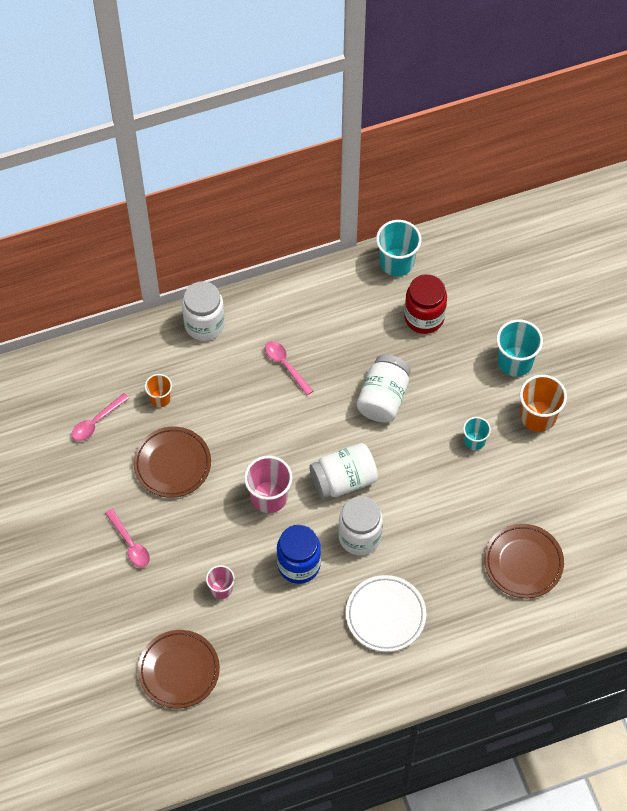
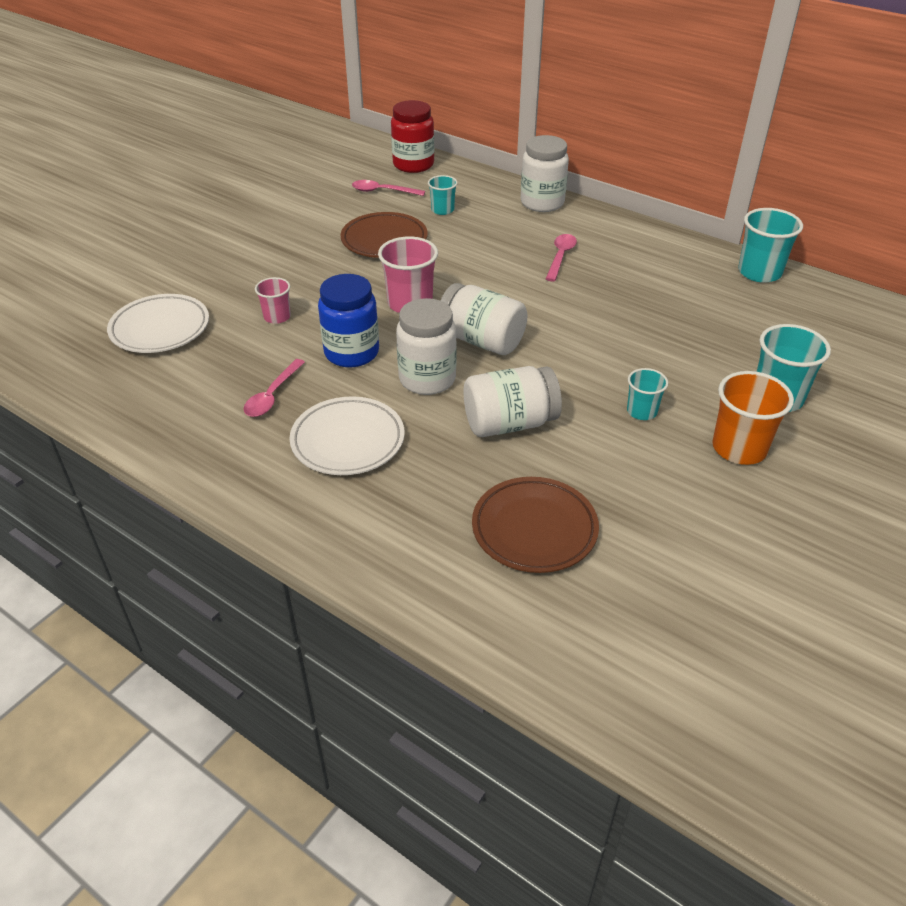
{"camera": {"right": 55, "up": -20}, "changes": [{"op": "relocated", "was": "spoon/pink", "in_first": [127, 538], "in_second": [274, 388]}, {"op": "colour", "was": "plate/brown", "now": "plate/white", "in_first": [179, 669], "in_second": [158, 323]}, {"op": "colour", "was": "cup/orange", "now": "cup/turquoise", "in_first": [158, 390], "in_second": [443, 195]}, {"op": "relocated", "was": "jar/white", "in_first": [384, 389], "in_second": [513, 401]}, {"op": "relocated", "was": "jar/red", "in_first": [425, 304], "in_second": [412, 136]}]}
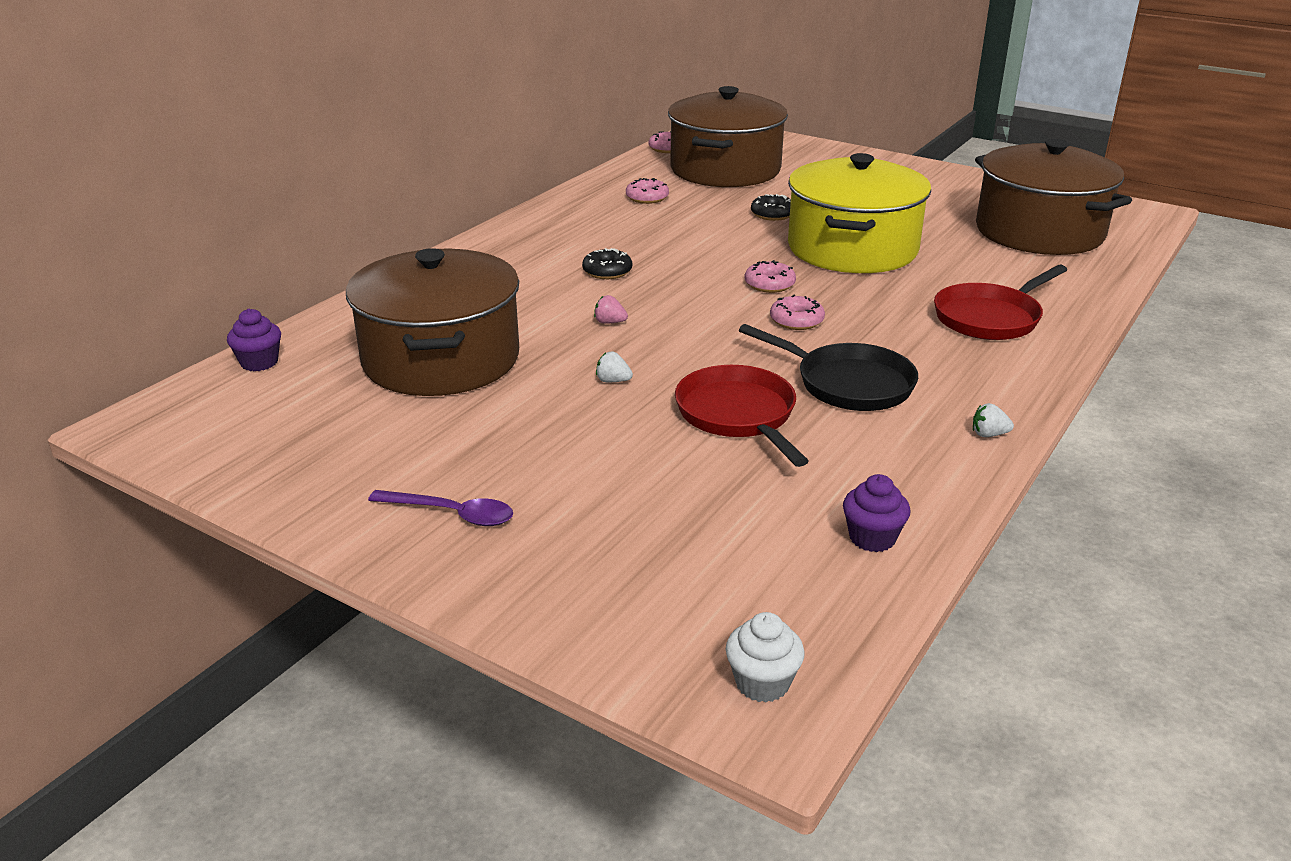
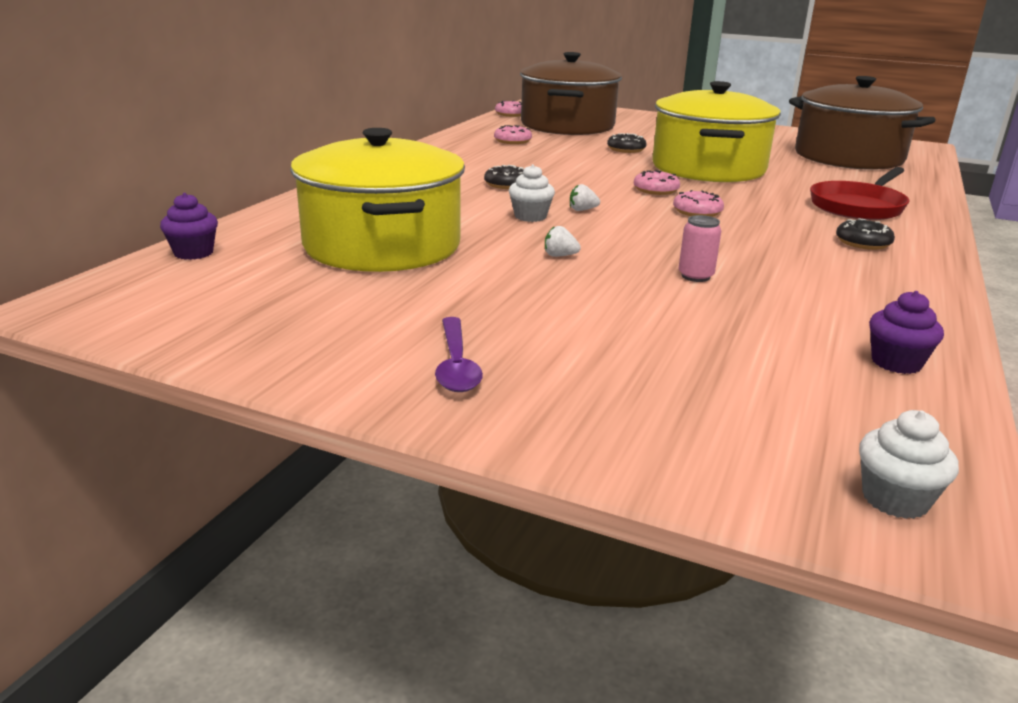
{"camera": {"right": -10, "up": -5}, "changes": [{"op": "colour", "was": "pot/brown", "now": "pot/yellow", "in_first": [432, 322], "in_second": [377, 200]}, {"op": "spun", "was": "spoon/purple", "in_first": [440, 508], "in_second": [459, 354], "clockwise": 75}, {"op": "exchanged", "was": "strawberry/pink", "now": "cupcake/white", "in_first": [611, 309], "in_second": [532, 193]}, {"op": "exchanged", "was": "pan/red", "now": "can/pink", "in_first": [742, 416], "in_second": [699, 248]}, {"op": "missing", "was": "pan/black", "in_first": [828, 367]}, {"op": "relocated", "was": "strawberry/white", "in_first": [993, 420], "in_second": [585, 197]}, {"op": "appeared", "now": "donut/black", "in_second": [865, 234]}]}
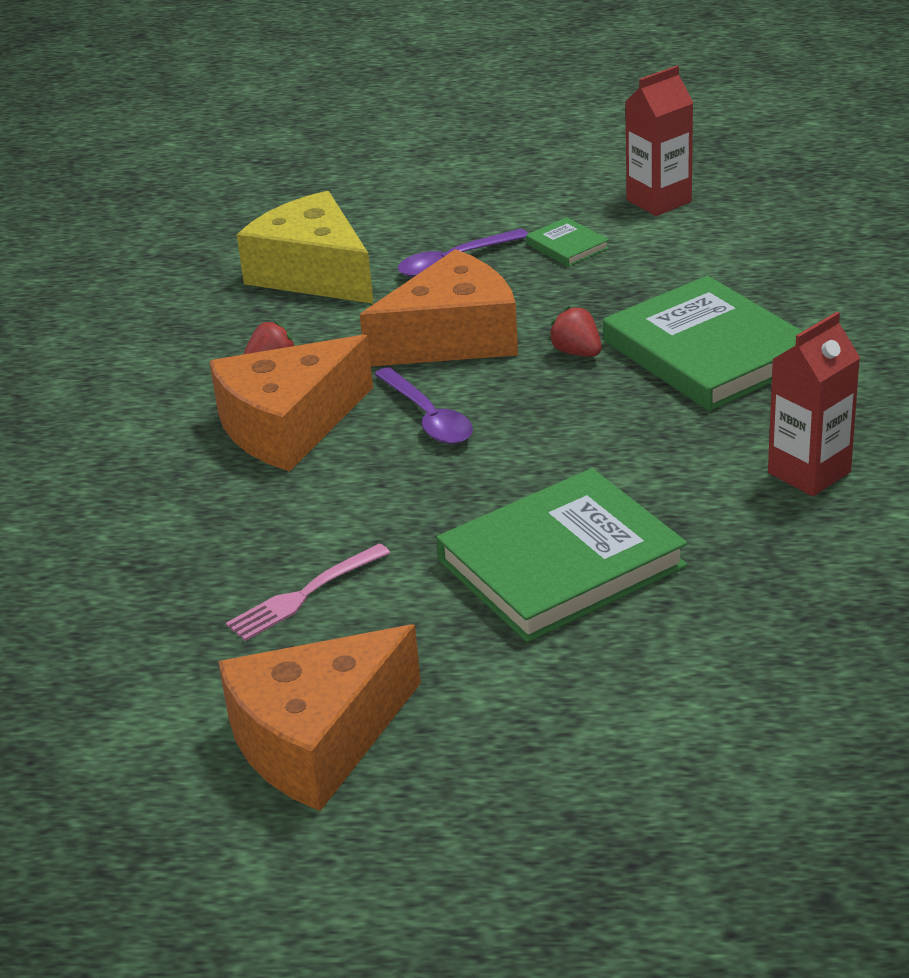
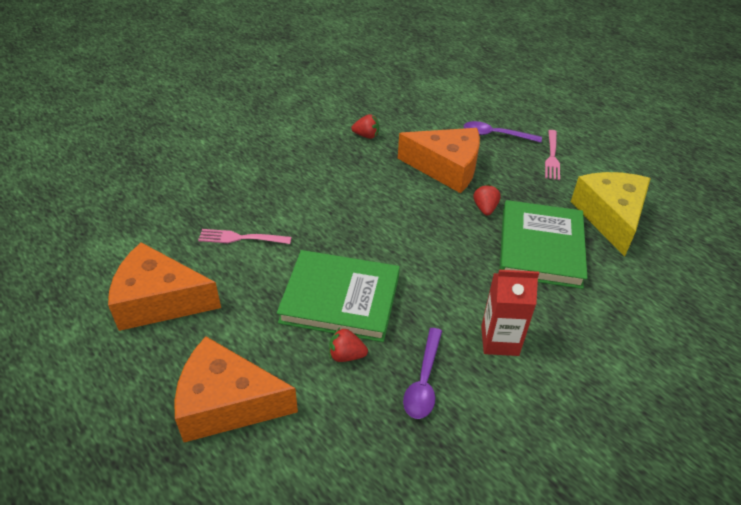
{"camera": {"right": 40, "up": 10}, "changes": [{"op": "relocated", "was": "cheese/orange", "in_first": [291, 403], "in_second": [236, 389]}, {"op": "relocated", "was": "cheese/yellow", "in_first": [305, 247], "in_second": [611, 214]}, {"op": "relocated", "was": "spoon/purple", "in_first": [423, 405], "in_second": [422, 373]}, {"op": "exchanged", "was": "book/green", "now": "fork/pink", "in_first": [567, 242], "in_second": [552, 155]}, {"op": "missing", "was": "carton/red", "in_first": [659, 141]}, {"op": "appeared", "now": "strawberry/red", "in_second": [348, 345]}]}
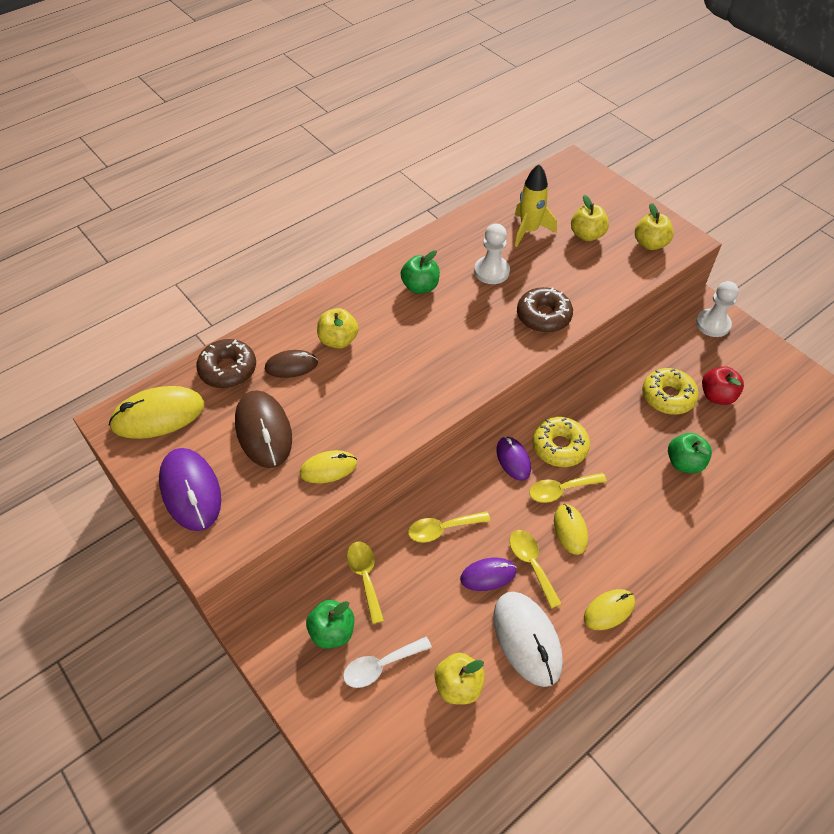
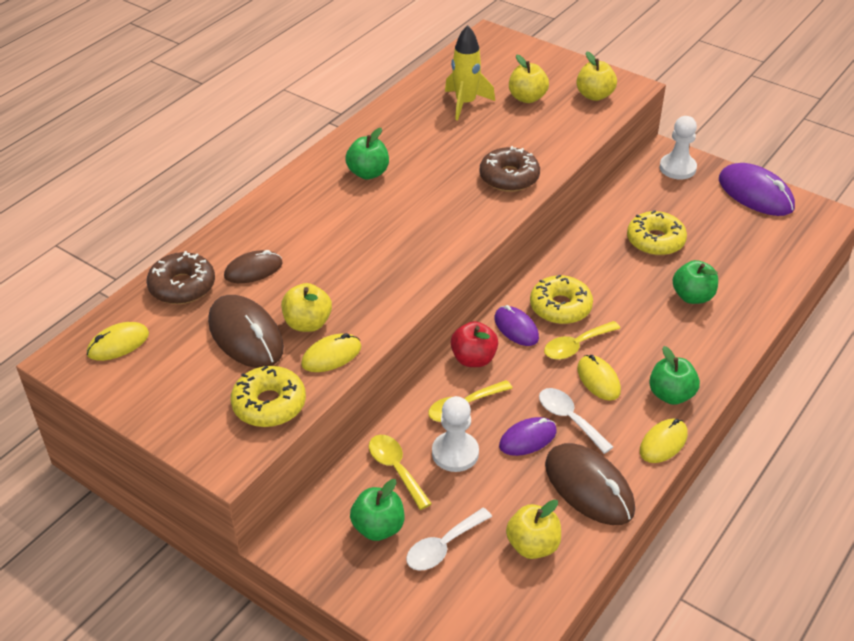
{"camera": {"right": -15, "up": -10}, "changes": [{"op": "size", "was": "mouse/yellow", "in_first": [156, 412], "in_second": [118, 341], "ratio": 0.6}, {"op": "relocated", "was": "mouse/purple", "in_first": [190, 489], "in_second": [757, 189]}, {"op": "relocated", "was": "apple/yellow", "in_first": [338, 328], "in_second": [306, 307]}, {"op": "relocated", "was": "pawn/white", "in_first": [492, 253], "in_second": [455, 434]}, {"op": "colour", "was": "mouse/white", "now": "mouse/brown", "in_first": [528, 639], "in_second": [590, 484]}, {"op": "colour", "was": "spoon/yellow", "now": "spoon/white", "in_first": [535, 569], "in_second": [576, 421]}, {"op": "relocated", "was": "apple/red", "in_first": [723, 385], "in_second": [474, 344]}, {"op": "appeared", "now": "donut/yellow", "in_second": [268, 396]}, {"op": "appeared", "now": "apple/green", "in_second": [674, 375]}]}
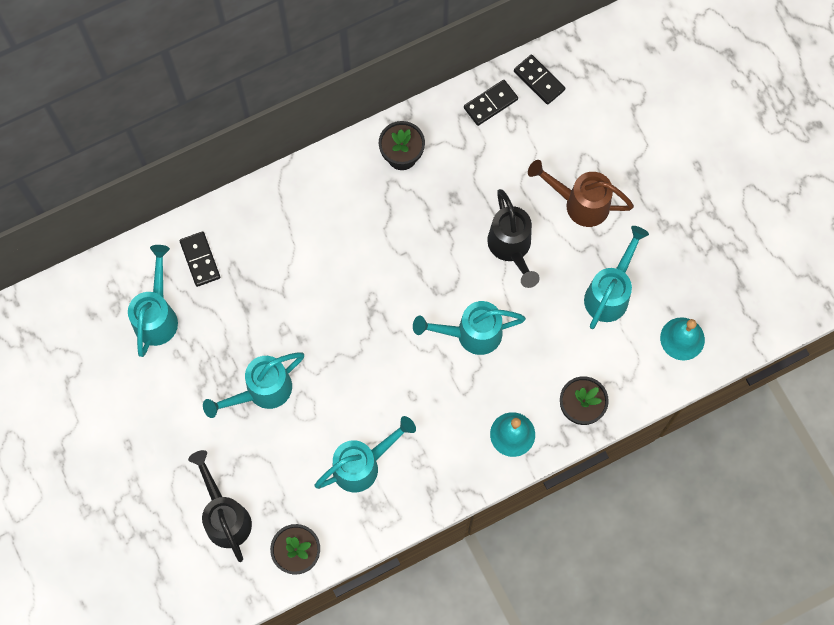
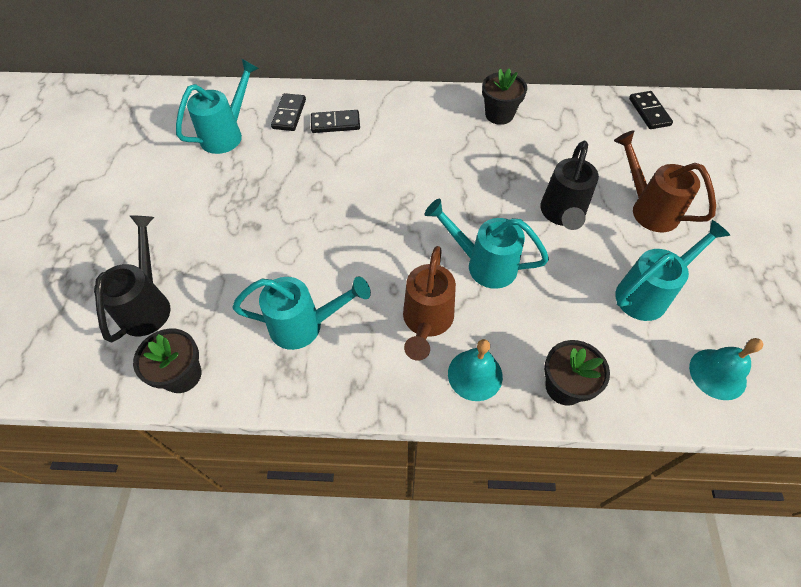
{"camera": {"right": 30, "up": -15}, "changes": [{"op": "missing", "was": "watering can/turquoise", "in_first": [253, 385]}, {"op": "relocated", "was": "domino/black", "in_first": [491, 103], "in_second": [335, 121]}, {"op": "appeared", "now": "watering can/brown", "in_second": [429, 303]}]}
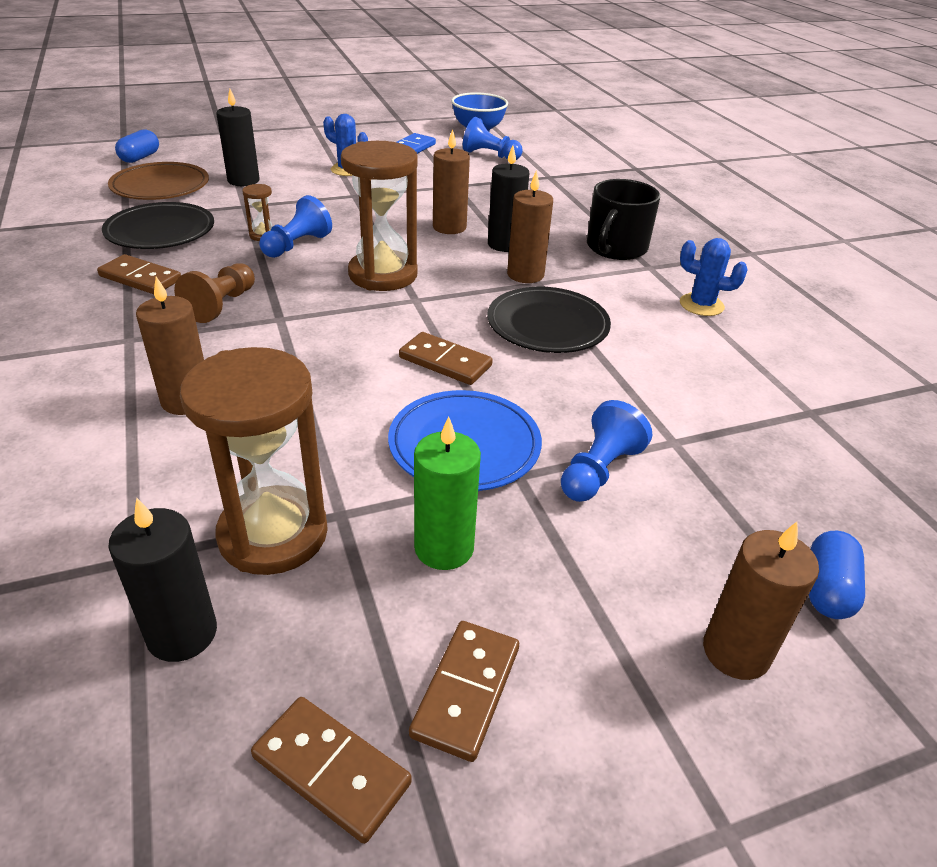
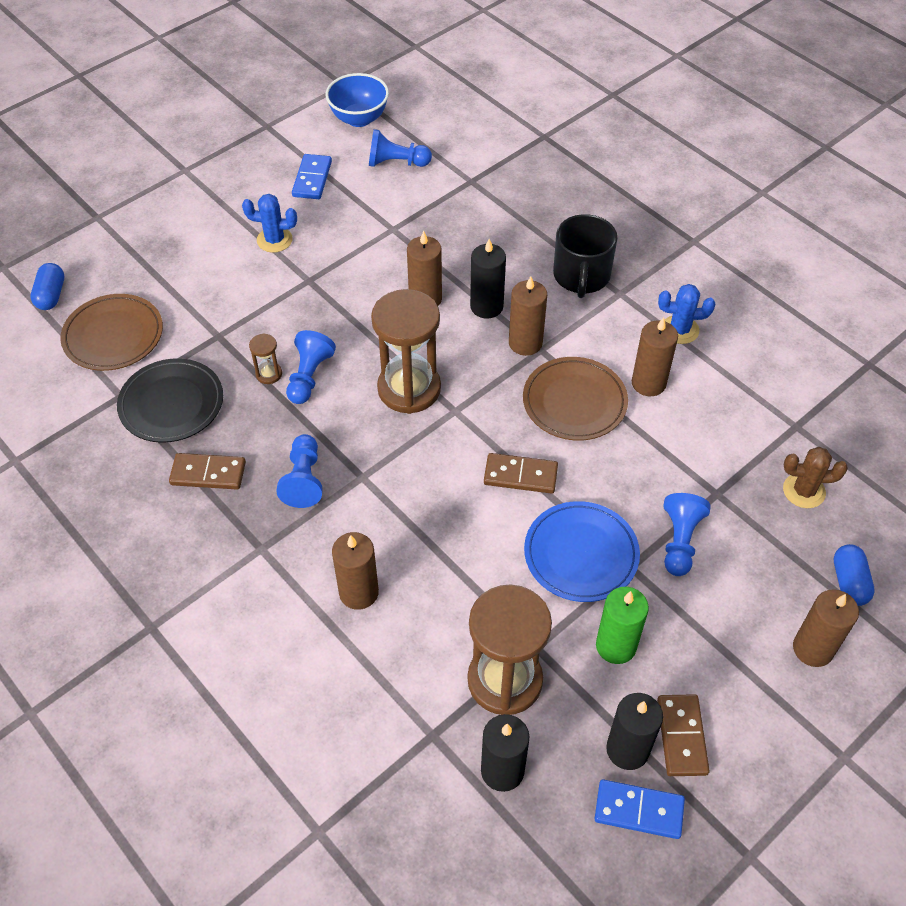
{"camera": {"right": -20, "up": 15}, "changes": [{"op": "colour", "was": "pawn/brown", "now": "pawn/blue", "in_first": [214, 293], "in_second": [299, 471]}, {"op": "relocated", "was": "candle/black", "in_first": [238, 137], "in_second": [634, 731]}, {"op": "colour", "was": "domino/brown", "now": "domino/blue", "in_first": [331, 770], "in_second": [640, 809]}, {"op": "colour", "was": "plate/black", "now": "plate/brown", "in_first": [549, 320], "in_second": [575, 399]}, {"op": "appeared", "now": "candle/brown", "in_second": [655, 356]}, {"op": "appeared", "now": "cactus/brown", "in_second": [815, 477]}]}
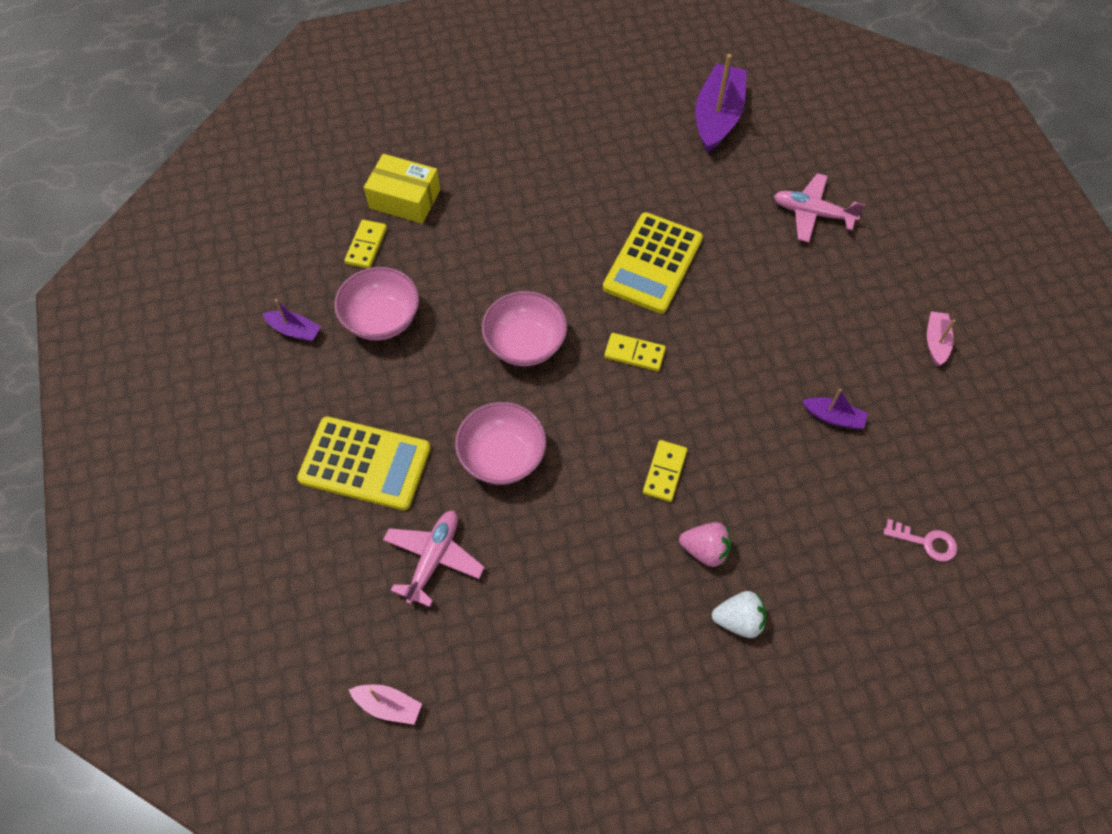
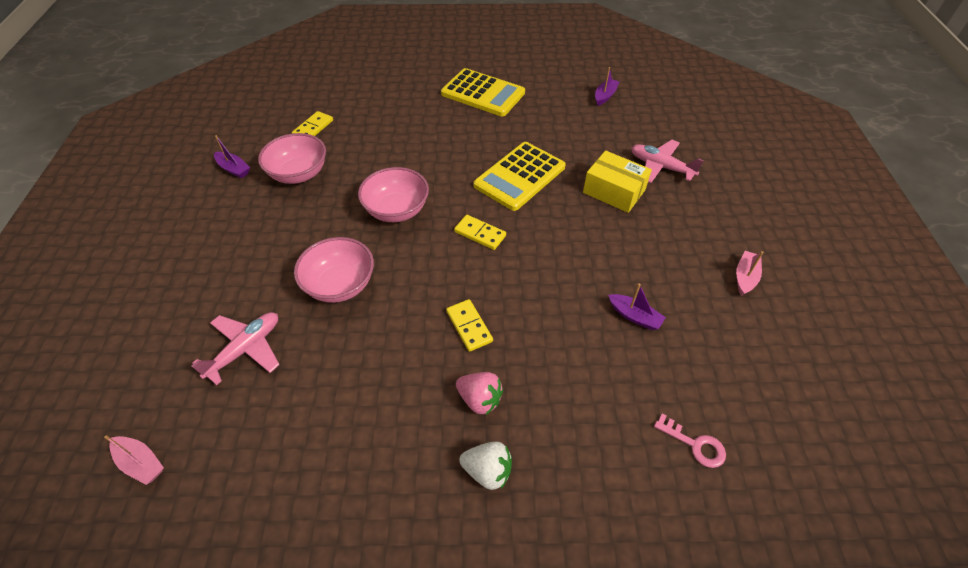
{"camera": {"right": 15, "up": -10}, "changes": [{"op": "relocated", "was": "calculator/yellow", "in_first": [364, 463], "in_second": [483, 92]}, {"op": "relocated", "was": "box/yellow", "in_first": [402, 189], "in_second": [617, 181]}, {"op": "spun", "was": "domino/yellow", "in_first": [665, 471], "in_second": [469, 325], "clockwise": -60}, {"op": "size", "was": "boat/purple", "in_first": [721, 103], "in_second": [607, 86], "ratio": 0.5}]}
